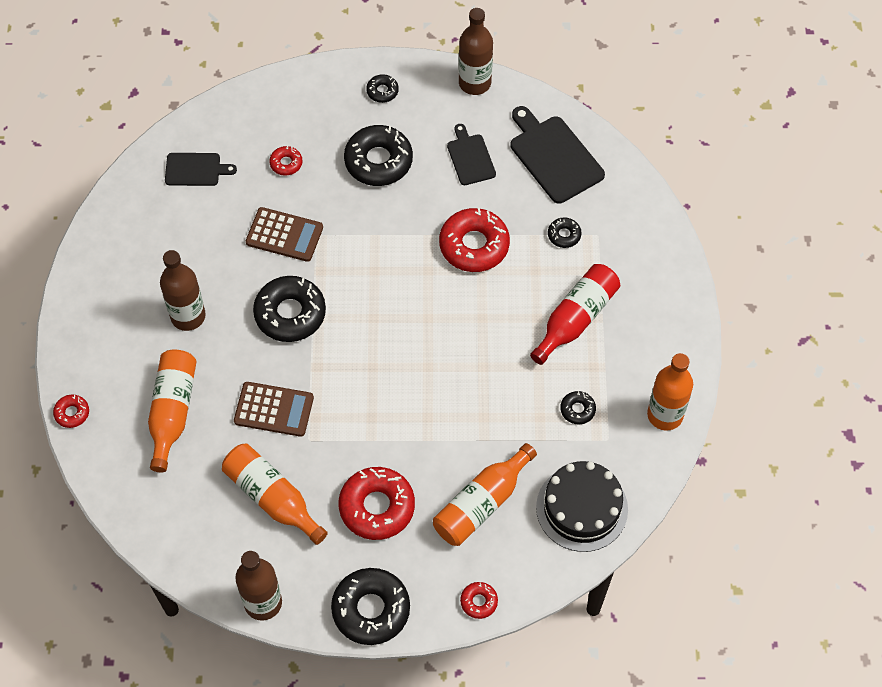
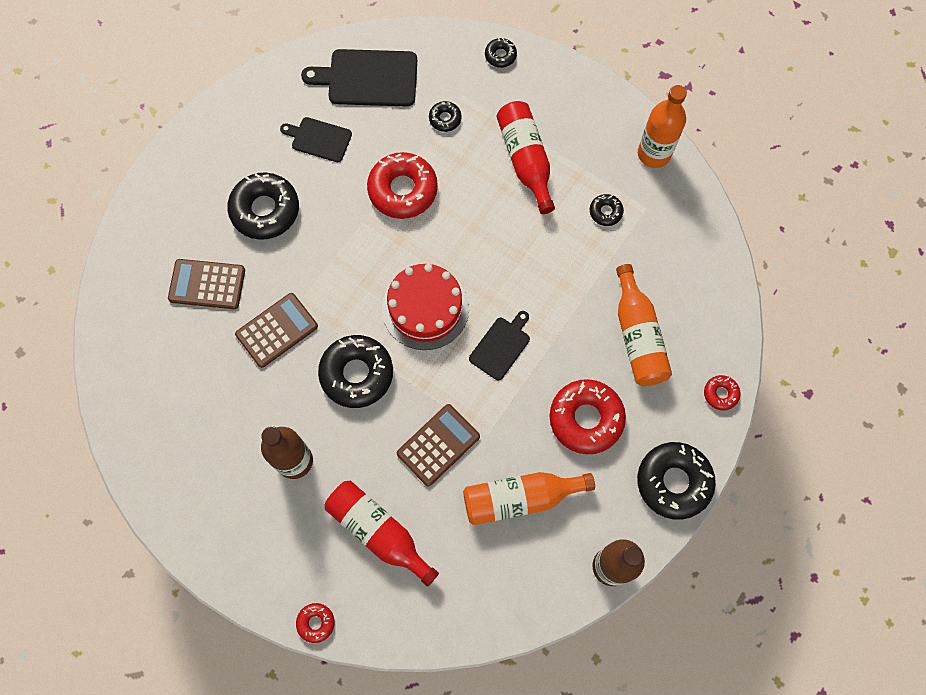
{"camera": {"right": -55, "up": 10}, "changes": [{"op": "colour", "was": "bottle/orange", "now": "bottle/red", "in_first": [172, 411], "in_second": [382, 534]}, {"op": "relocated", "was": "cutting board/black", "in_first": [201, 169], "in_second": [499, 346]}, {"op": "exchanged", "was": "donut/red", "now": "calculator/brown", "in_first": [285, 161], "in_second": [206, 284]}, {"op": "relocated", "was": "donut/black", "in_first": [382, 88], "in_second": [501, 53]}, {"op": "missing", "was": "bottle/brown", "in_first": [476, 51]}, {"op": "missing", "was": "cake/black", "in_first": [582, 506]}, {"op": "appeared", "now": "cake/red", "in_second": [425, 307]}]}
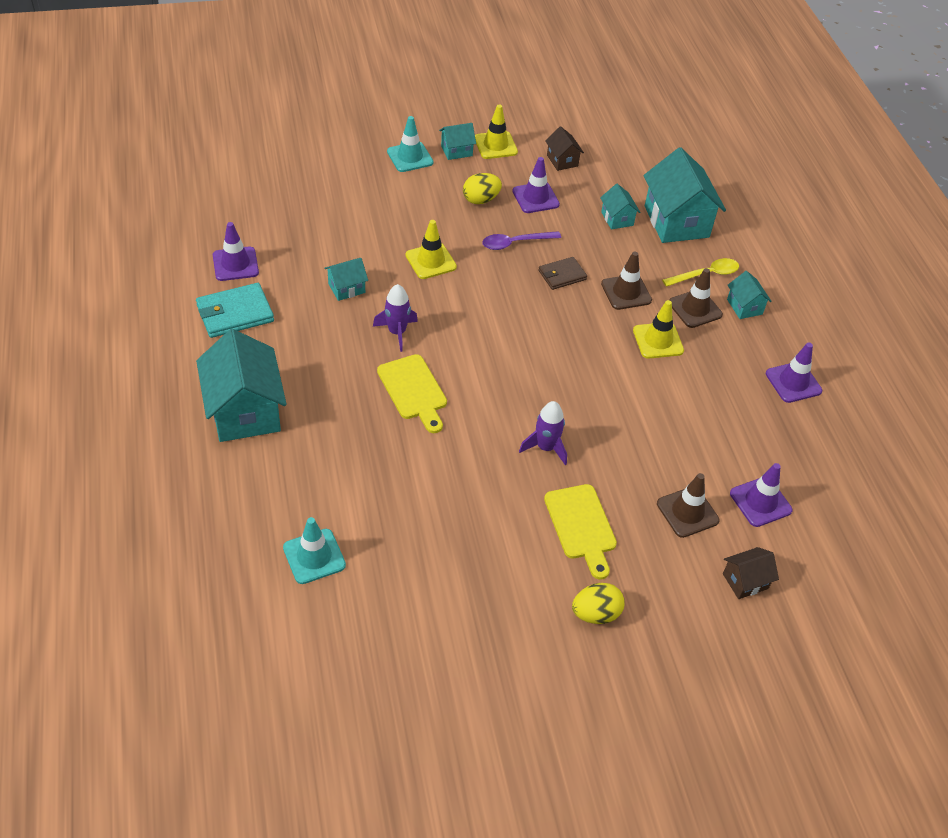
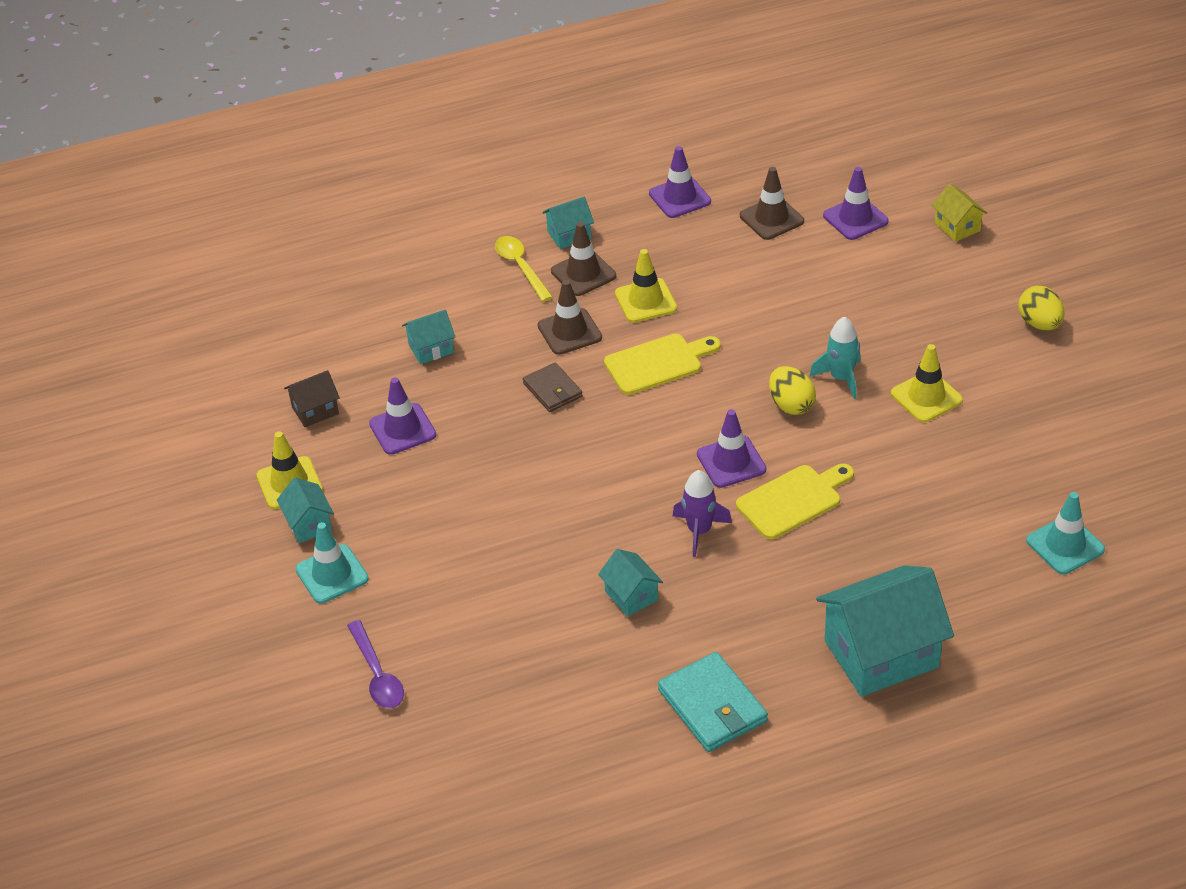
{"camera": {"right": -90, "up": -5}, "changes": [{"op": "relocated", "was": "traffic cone/purple", "in_first": [236, 251], "in_second": [731, 448]}, {"op": "relocated", "was": "traffic cone/yellow", "in_first": [431, 249], "in_second": [927, 383]}, {"op": "relocated", "was": "egg/yellow", "in_first": [482, 188], "in_second": [792, 390]}, {"op": "relocated", "was": "spoon/purple", "in_first": [521, 240], "in_second": [375, 664]}, {"op": "colour", "was": "rocket/purple", "now": "rocket/turquoise", "in_first": [543, 433], "in_second": [835, 358]}, {"op": "relocated", "was": "cutting board/yellow", "in_first": [580, 531], "in_second": [662, 364]}, {"op": "missing", "was": "house/turquoise", "in_first": [684, 195]}, {"op": "relocated", "was": "traffic cone/brown", "in_first": [688, 505], "in_second": [772, 203]}, {"op": "colour", "was": "house/brown", "now": "house/yellow", "in_first": [751, 573], "in_second": [959, 213]}]}
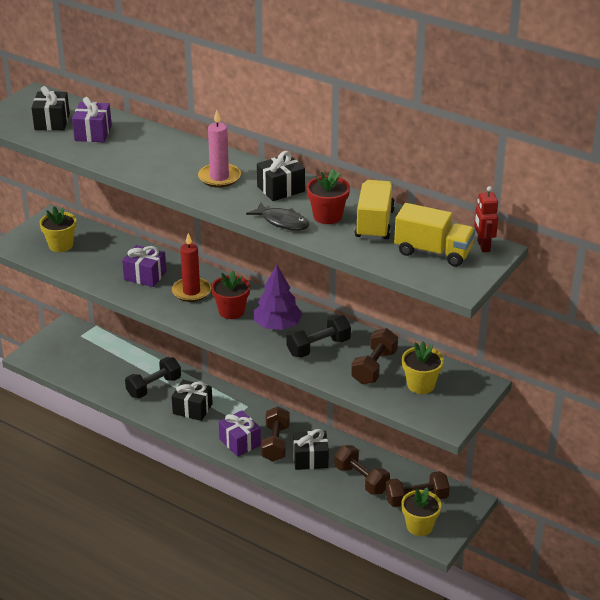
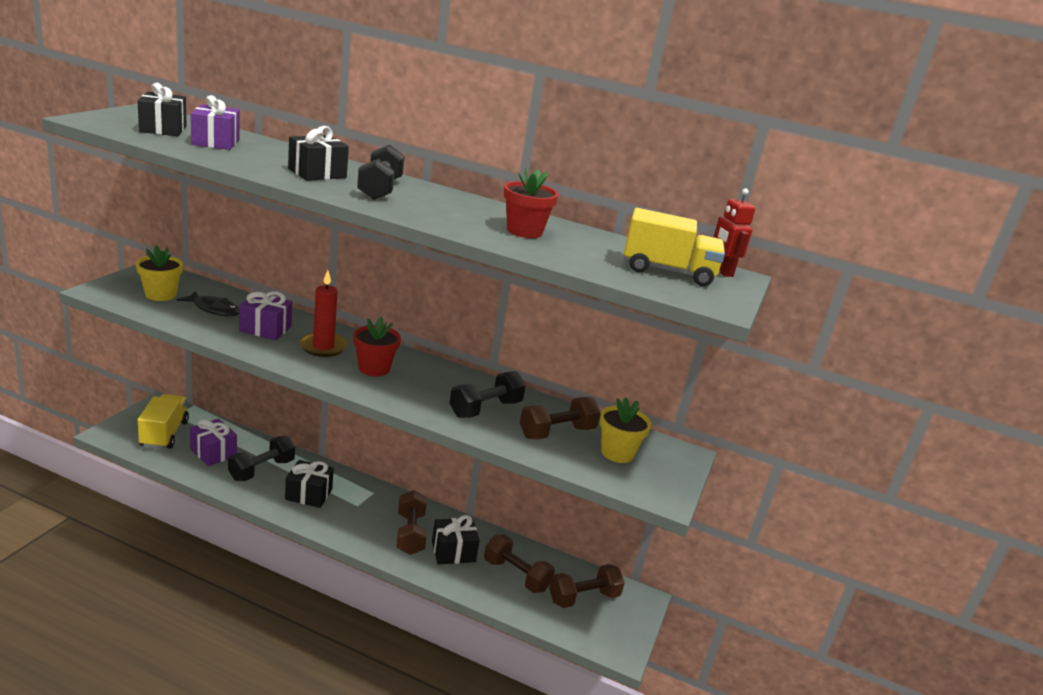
{"camera": {"right": -15, "up": -10}, "changes": [{"op": "exchanged", "was": "candle/pink", "now": "dumbbell/black", "in_first": [219, 149], "in_second": [381, 172]}, {"op": "relocated", "was": "gift/purple", "in_first": [240, 433], "in_second": [213, 442]}, {"op": "relocated", "was": "fish/black", "in_first": [277, 216], "in_second": [208, 303]}, {"op": "missing", "was": "tree/purple", "in_first": [278, 297]}, {"op": "relocated", "was": "gift/black", "in_first": [281, 176], "in_second": [318, 153]}, {"op": "spun", "was": "dumbbell/brown", "in_first": [374, 356], "in_second": [560, 418], "clockwise": 45}, {"op": "relocated", "was": "truck/yellow", "in_first": [374, 210], "in_second": [163, 421]}, {"op": "missing", "was": "flower pot/yellow", "in_first": [421, 511]}]}
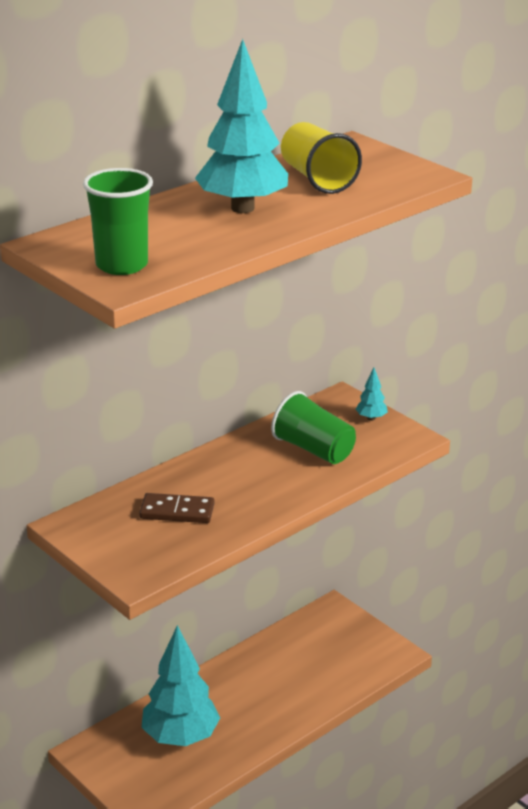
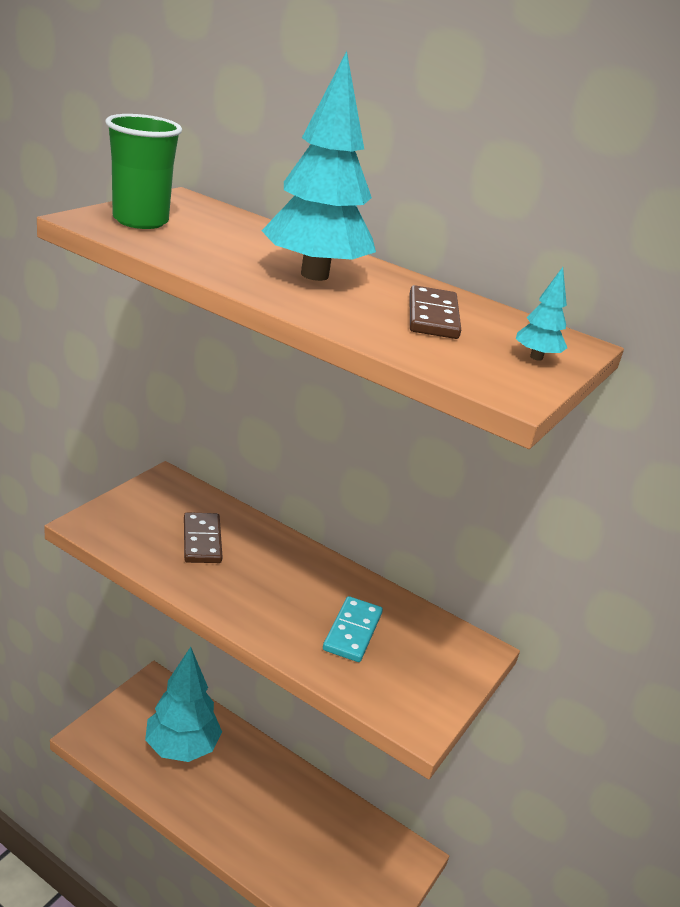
{"camera": {"right": 70, "up": 0}, "changes": [{"op": "exchanged", "was": "cup/green", "now": "domino/turquoise", "in_first": [313, 427], "in_second": [353, 629]}, {"op": "exchanged", "was": "cup/yellow", "now": "domino/brown", "in_first": [321, 158], "in_second": [435, 312]}, {"op": "relocated", "was": "tree/turquoise", "in_first": [372, 394], "in_second": [541, 314]}]}
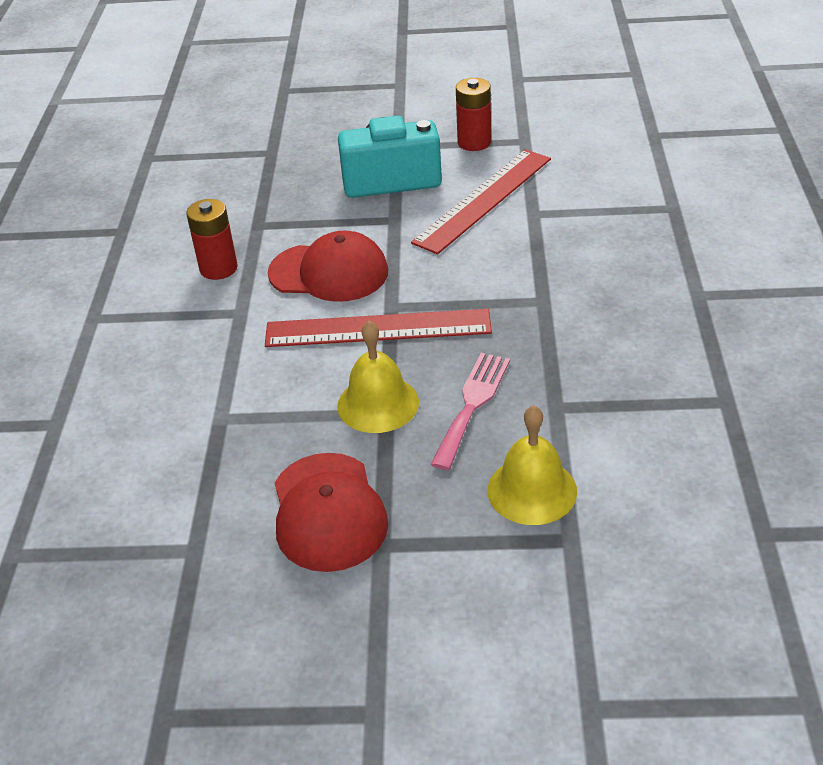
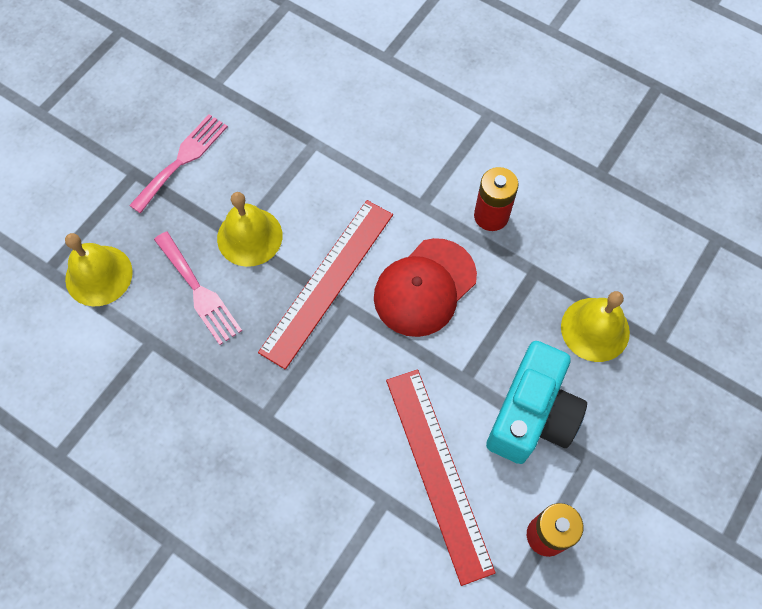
{"camera": {"right": 120, "up": 25}, "changes": [{"op": "exchanged", "was": "cap/red", "now": "fork/pink", "in_first": [331, 512], "in_second": [178, 163]}, {"op": "appeared", "now": "bell/yellow", "in_second": [595, 326]}]}
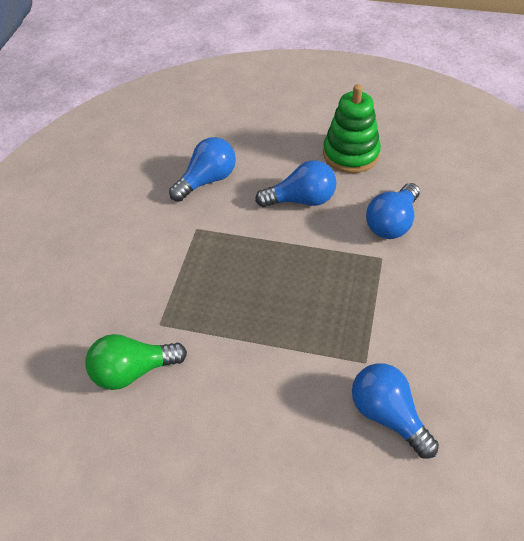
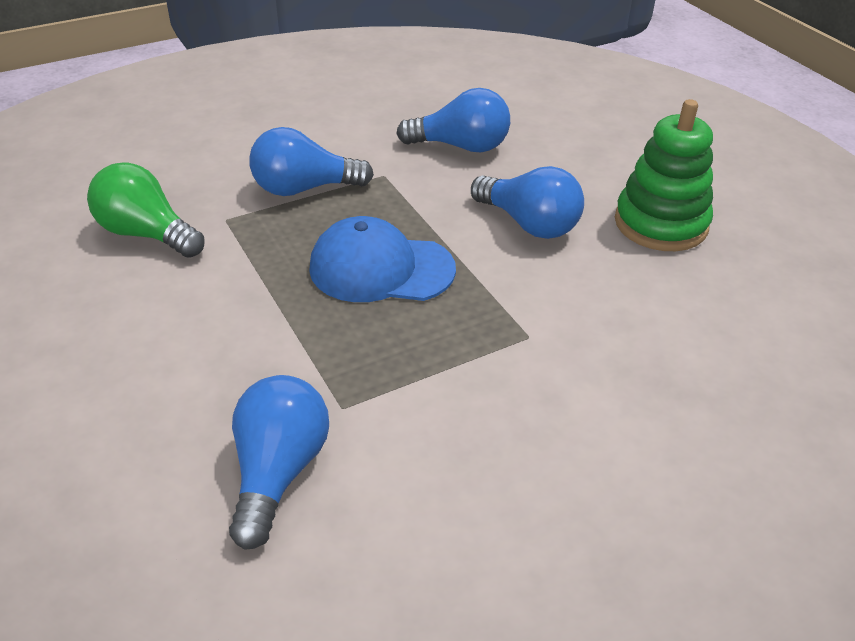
{"camera": {"right": 45, "up": -10}, "changes": [{"op": "relocated", "was": "light bulb/blue", "in_first": [393, 211], "in_second": [311, 161]}, {"op": "appeared", "now": "cap/blue", "in_second": [382, 259]}]}
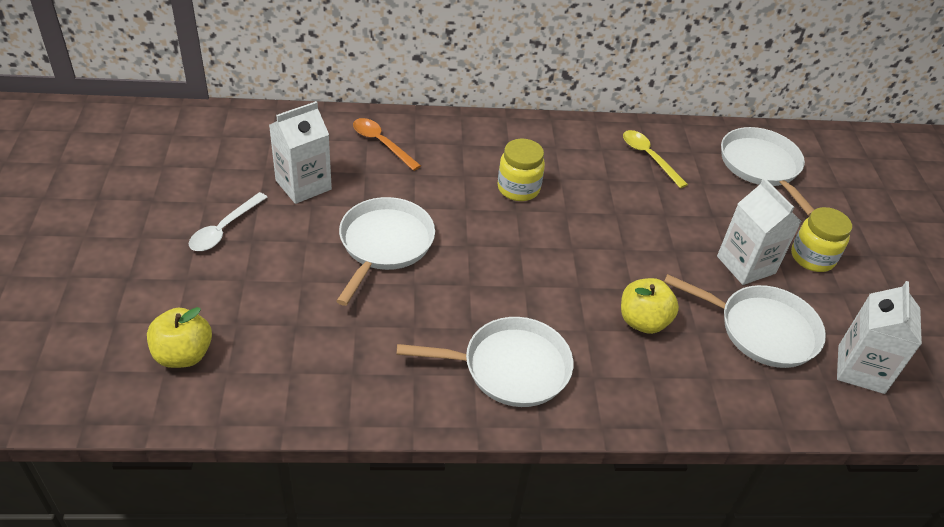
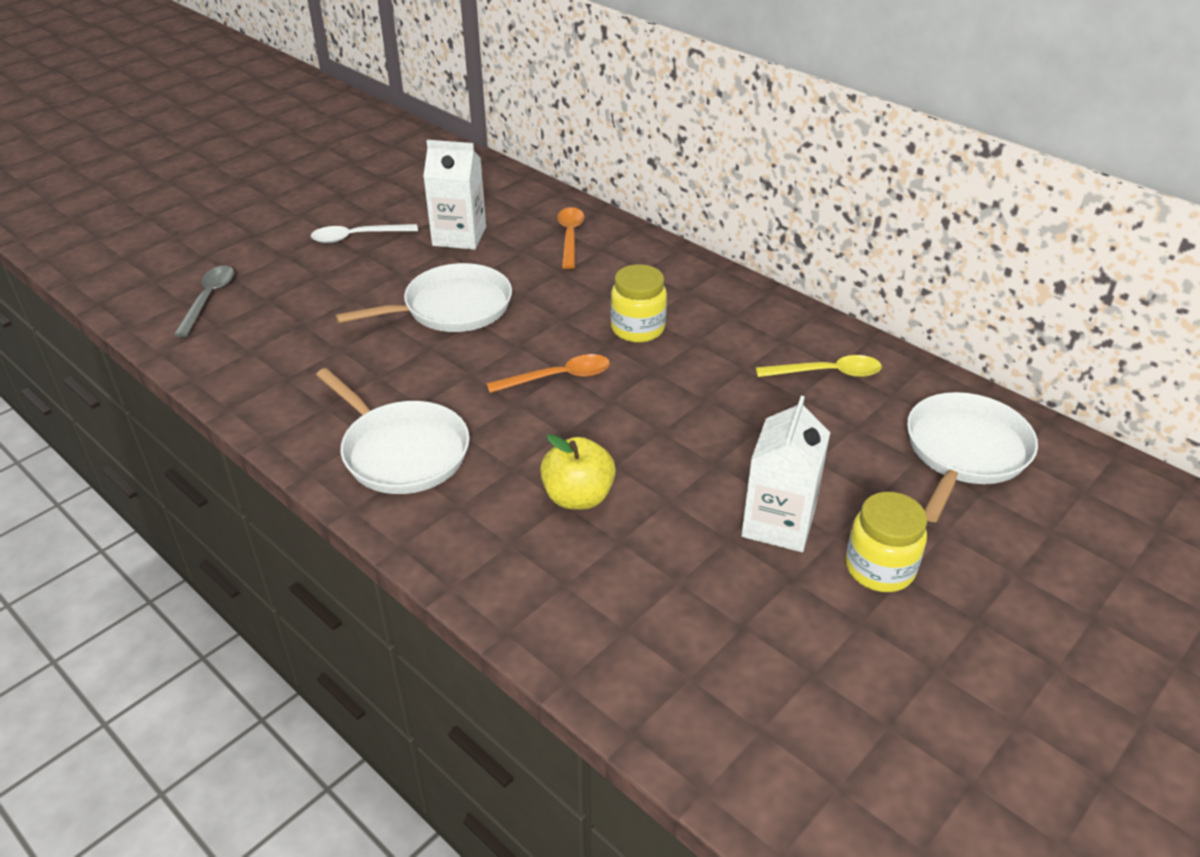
{"camera": {"right": 50, "up": -5}, "changes": [{"op": "exchanged", "was": "apple/yellow", "now": "spoon/grey", "in_first": [179, 337], "in_second": [204, 301]}, {"op": "spun", "was": "spoon/yellow", "in_first": [655, 159], "in_second": [819, 366], "clockwise": 75}, {"op": "missing", "was": "pan/white", "in_first": [745, 321]}, {"op": "missing", "was": "carton/white", "in_first": [879, 337]}, {"op": "appeared", "now": "spoon/orange", "in_second": [548, 373]}]}
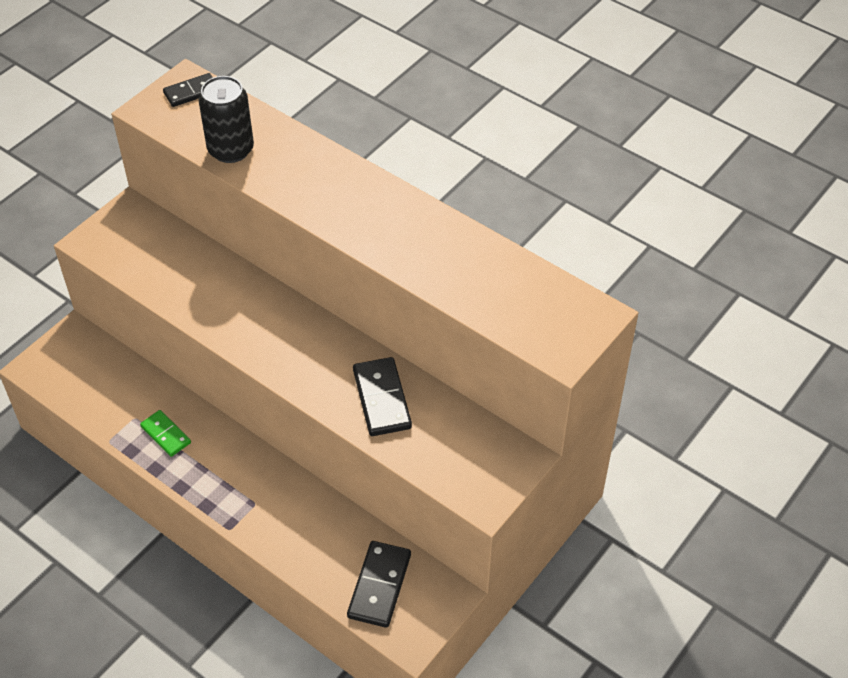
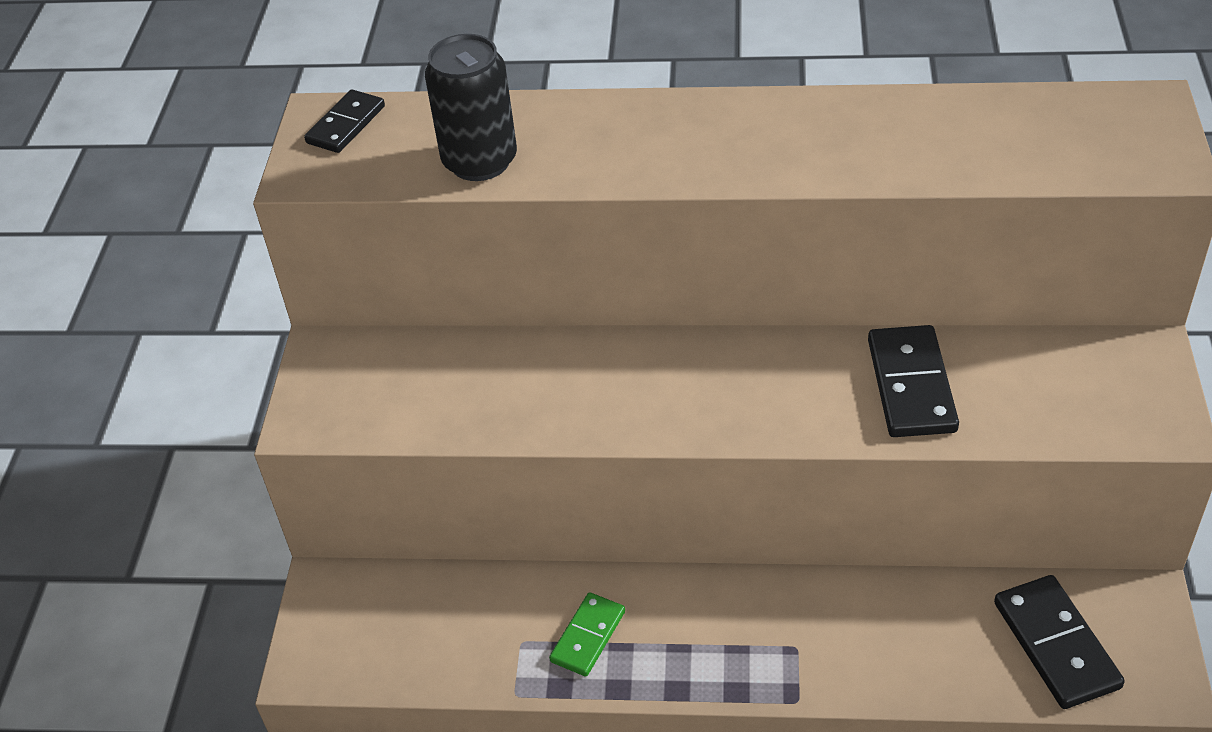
{"camera": {"right": -30, "up": -5}, "changes": [{"op": "spun", "was": "domino/green", "in_first": [165, 433], "in_second": [587, 634], "clockwise": -75}, {"op": "spun", "was": "domino/black", "in_first": [382, 396], "in_second": [913, 381], "clockwise": 45}]}
